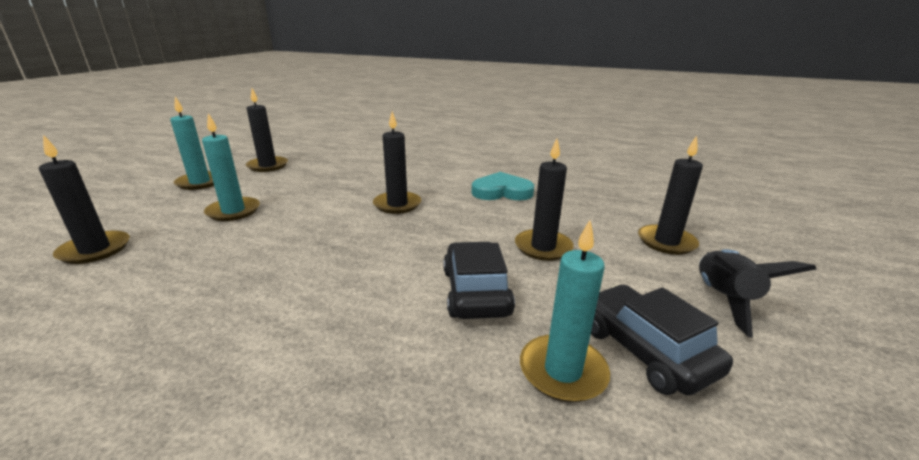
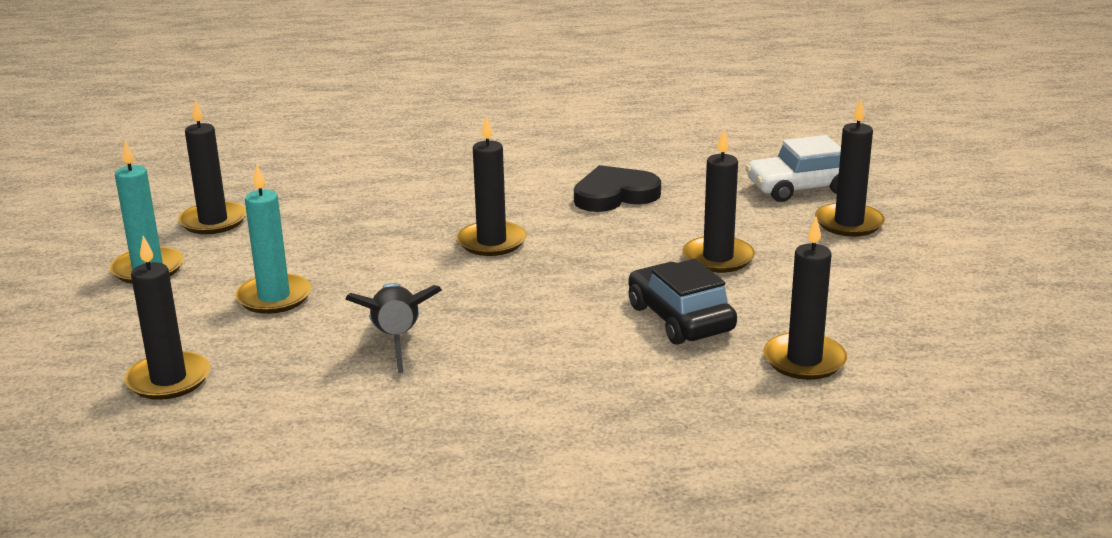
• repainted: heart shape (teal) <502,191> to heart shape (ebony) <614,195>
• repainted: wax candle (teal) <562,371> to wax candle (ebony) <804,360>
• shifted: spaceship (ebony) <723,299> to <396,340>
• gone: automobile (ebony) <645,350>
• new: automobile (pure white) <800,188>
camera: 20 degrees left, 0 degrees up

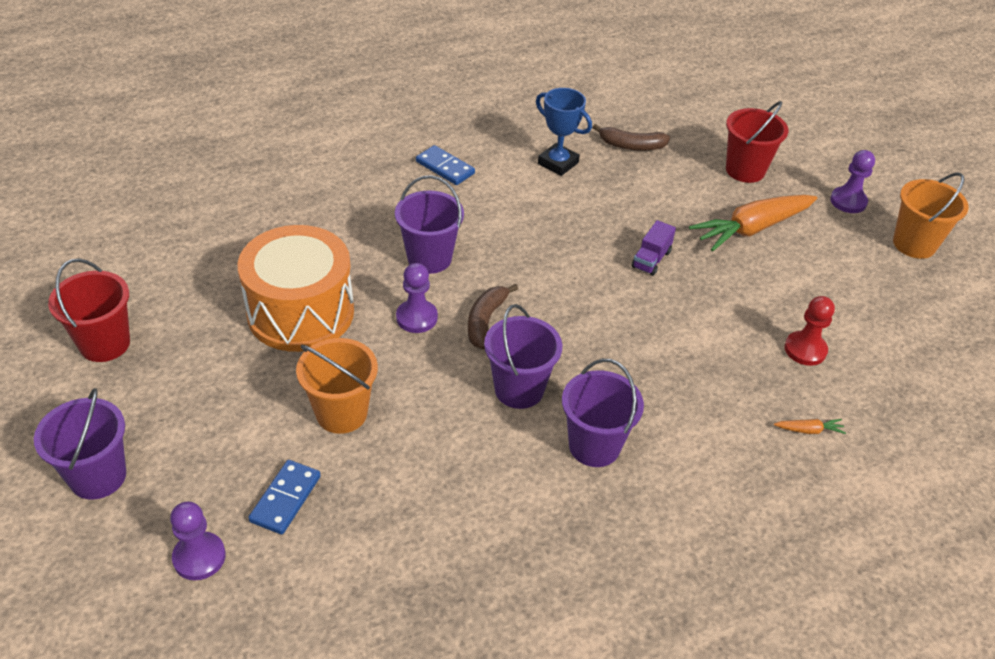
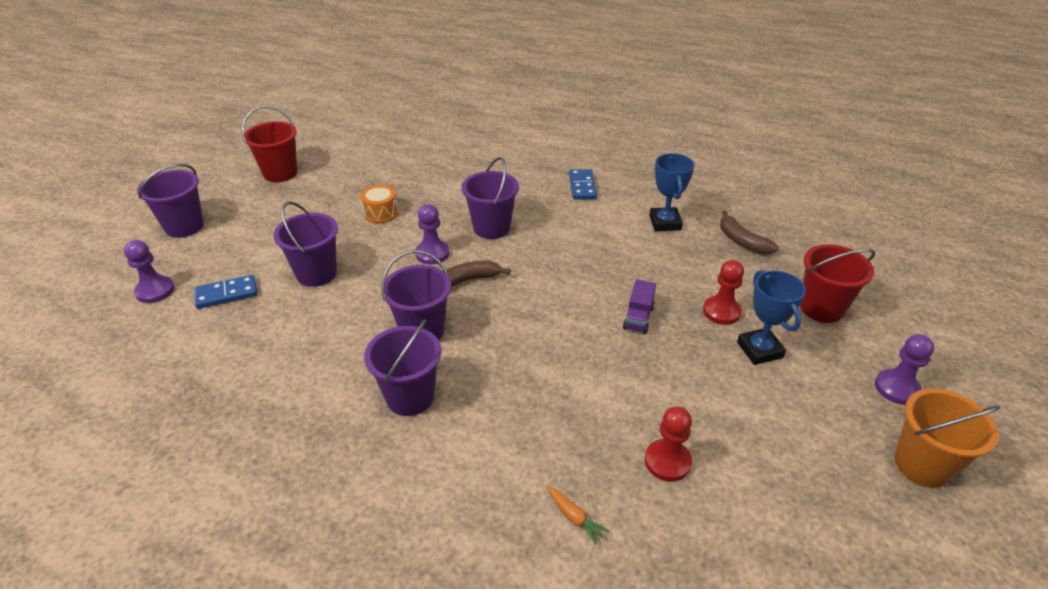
• swapped: carrot (orange) <751,229> to trophy (blue) <760,350>
• rotated: toy truck (purple) <651,259> = <638,318> 60 degrees counterclockwise
• scaled: snare drum (orange) <301,312> = <381,213> x0.43
• repainted: pail (orange) <341,413> to pail (purple) <316,274>
• new: chess pawn (crimson) <721,311>
camera: 50 degrees right, 5 degrees down

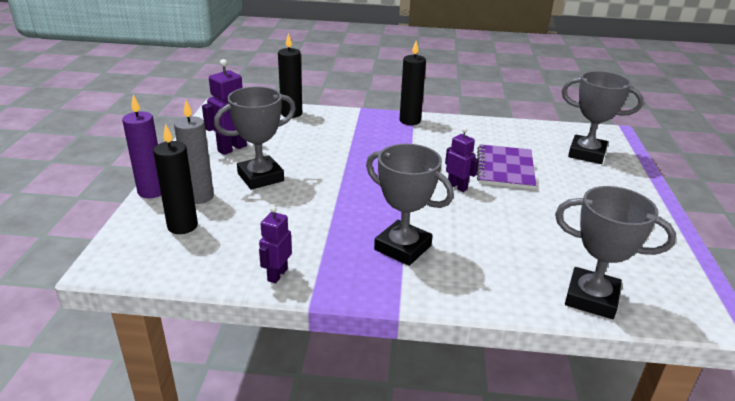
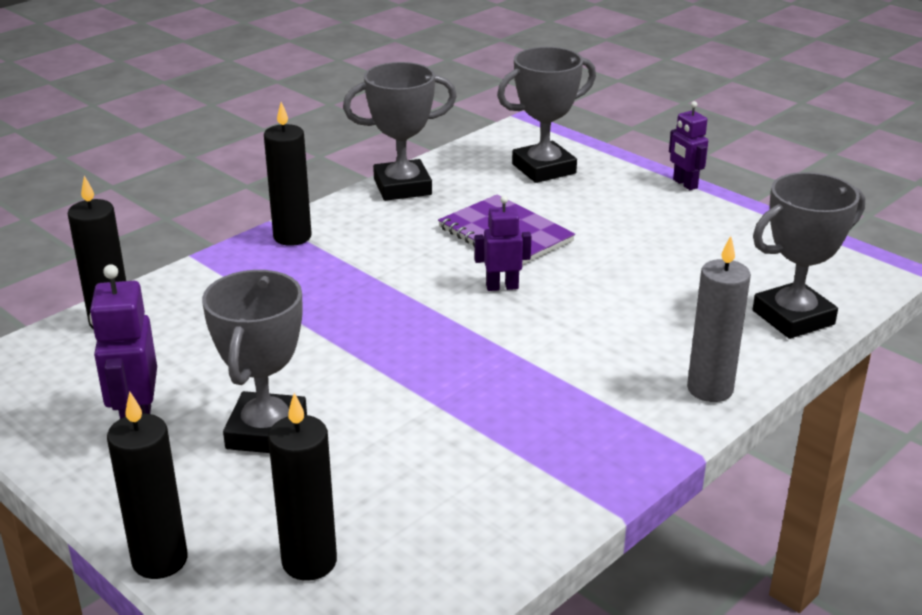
• repainted: wax candle (purple) <152,191> to wax candle (ebony) <160,560>
• shifted: wax candle (gray) <199,197> to <710,389>
• shifted: trophy (gray) <403,247> to <402,187>
• shifted: robot figure (purple) <277,275> to <684,184>
camera: 50 degrees left, 0 degrees up

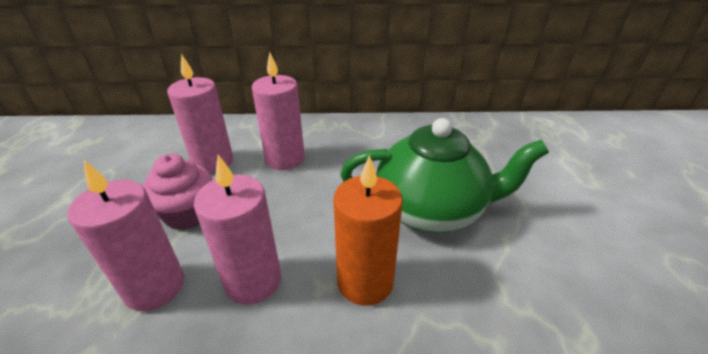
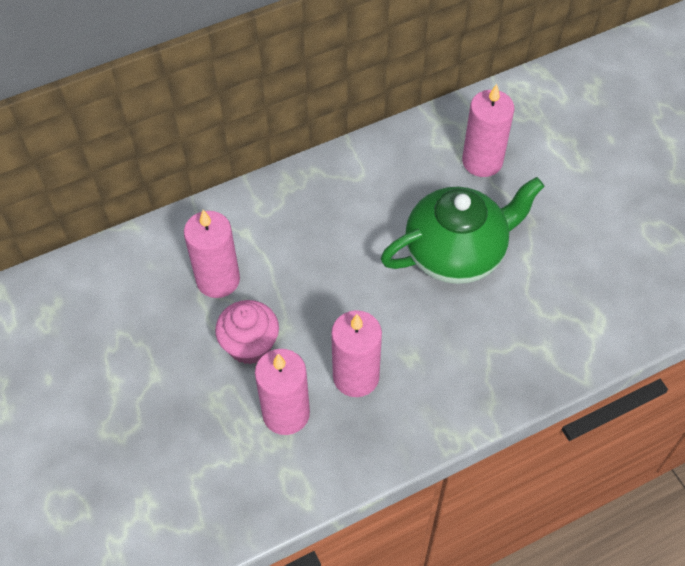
• shifted: wax candle (rosy) <285,159> to <482,161>
• gone: wax candle (orange) <365,282>
camera: 25 degrees left, 20 degrees up

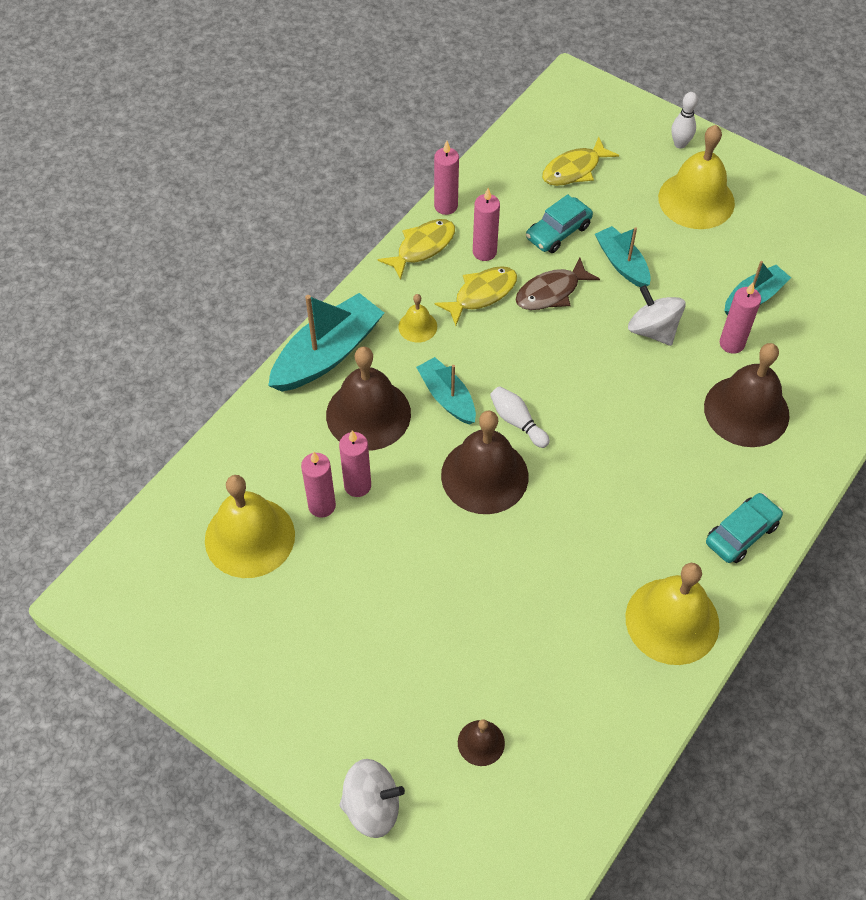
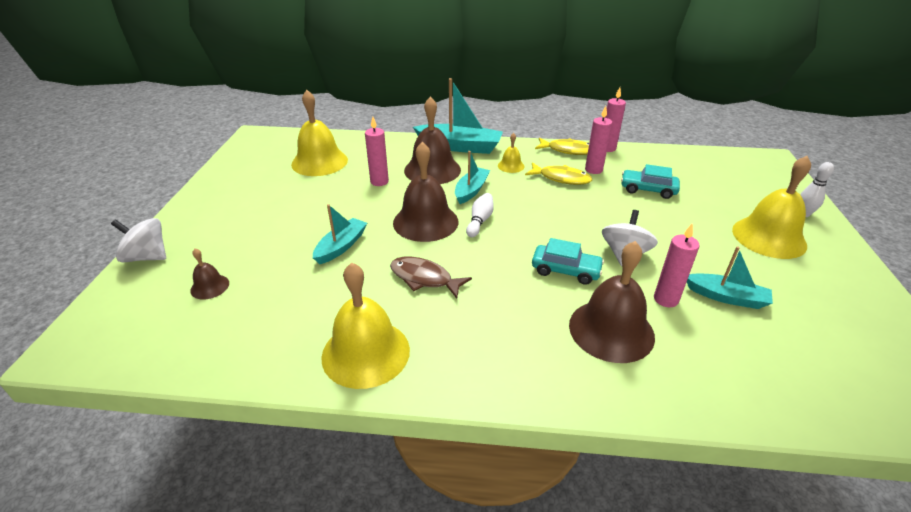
• gone: toy fish (golden) <574,169>
• shifted: sailboat (teal) <622,263> to <341,246>
• shifted: toy fish (russet) <551,292> to <424,278>
• gone: wax candle (rosy) <322,506>
• shifted: automobile (teal) <741,533> to <565,270>
• rotated: toy top (pure white) <372,806> = <147,257> 135 degrees clockwise
camera: 60 degrees right, 20 degrees down

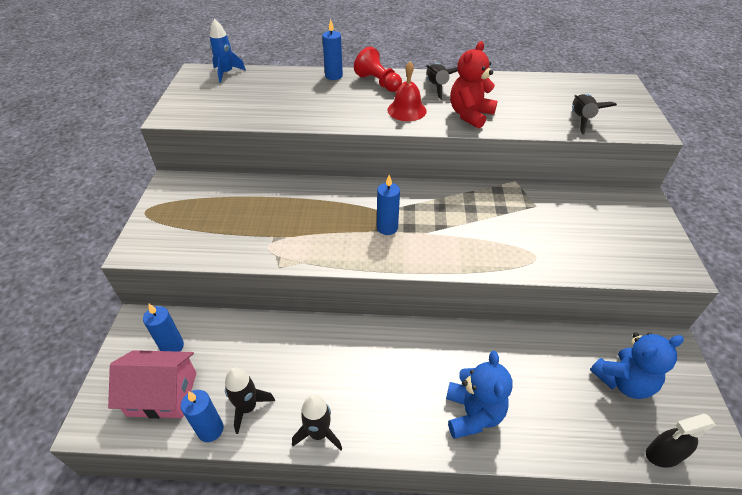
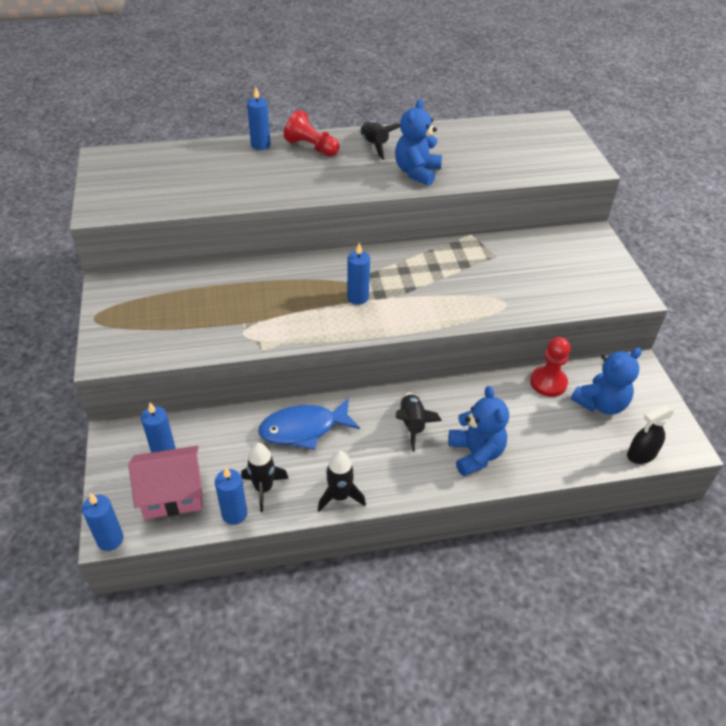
• gone: spaceship (blue) <226,73>
• repainted: teddy bear (crimson) <470,115> to teddy bear (blue) <417,172>
• gone: bell (crimson) <407,110>
• shifted: spaceship (ebony) <581,119> to <412,424>
• new: chess pawn (crimson) <548,383>
• new: toy fish (blue) <304,429>
• new: wax candle (blue) <110,539>
camera: 15 degrees left, 0 degrees up

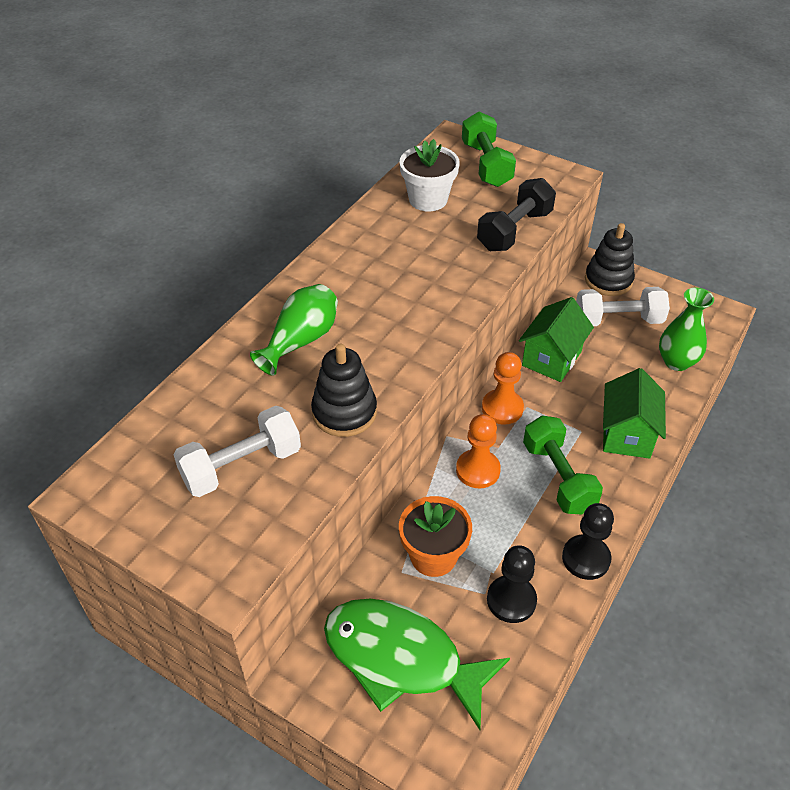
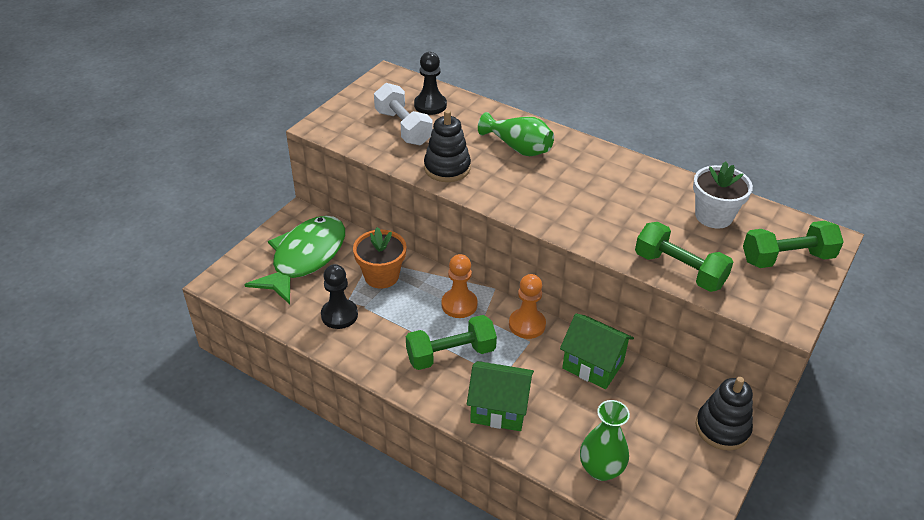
• repainted: free weight (ebony) <514,230> to free weight (emerald) <679,270>
• gone: free weight (pure white) <618,320>
• shifted: chess pawn (ebony) <586,558> to <430,105>
camera: 90 degrees right, 5 degrees down

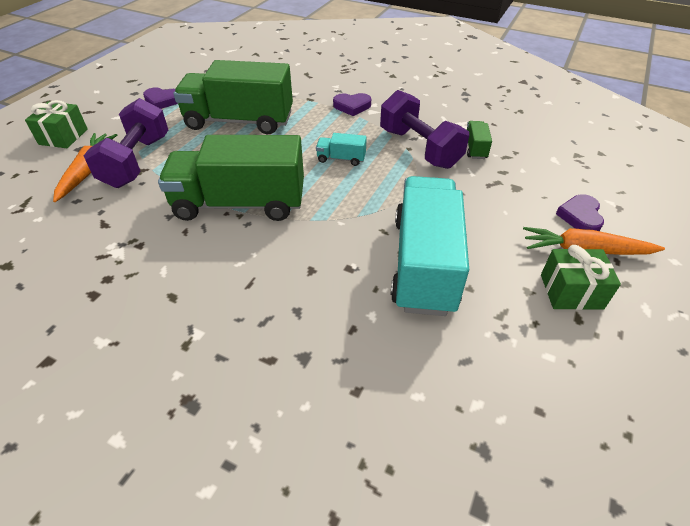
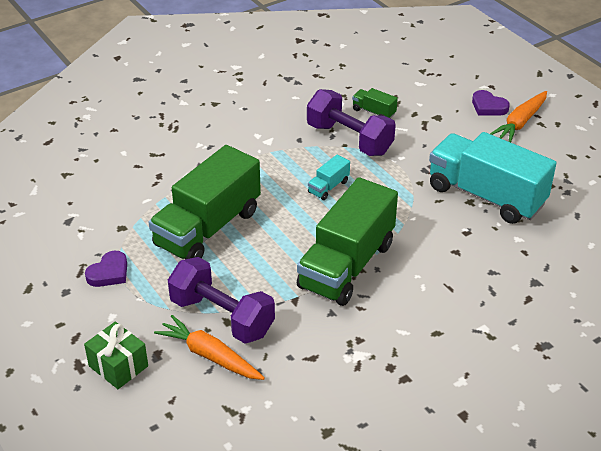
• rotated: free weight (purple) <419,148> = <349,139> 45 degrees clockwise
• gone: heart shape (purple) <352,106>
• gone: gift (emerald) <571,291>
camera: 60 degrees left, 5 degrees down

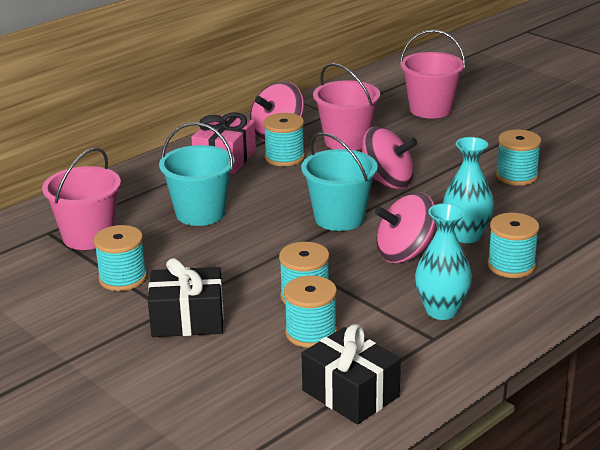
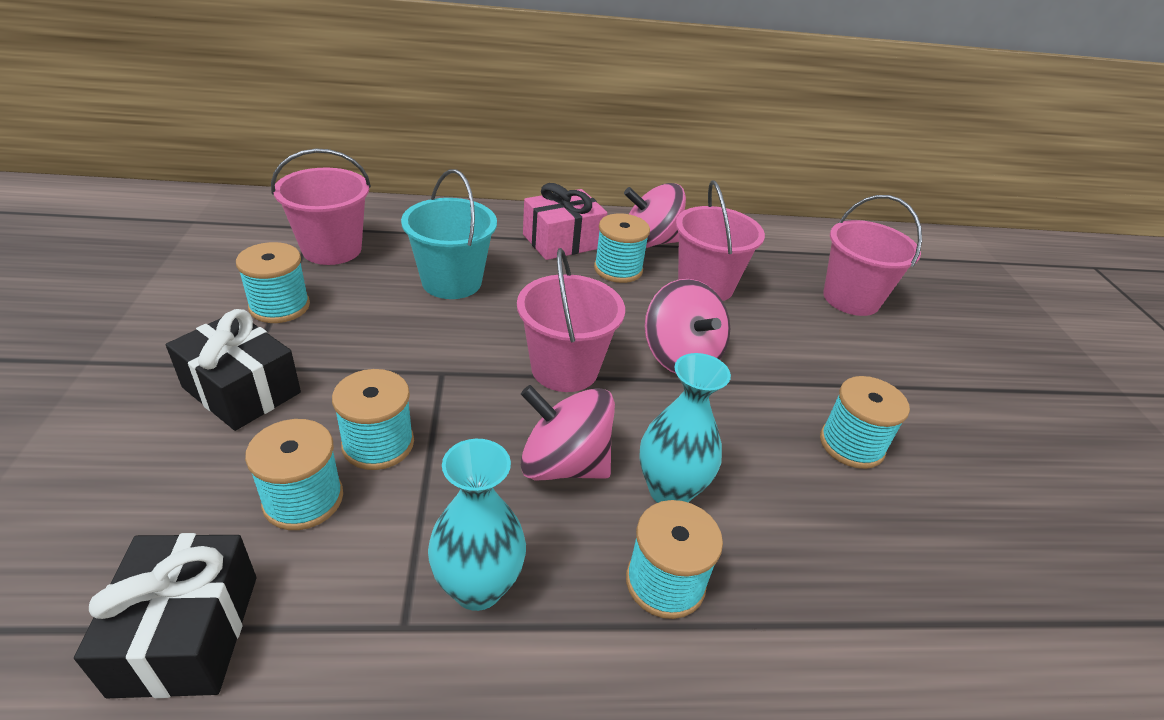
• repainted: pail (teal) <339,218> to pail (rosy) <564,369>
camera: 35 degrees right, 10 degrees up

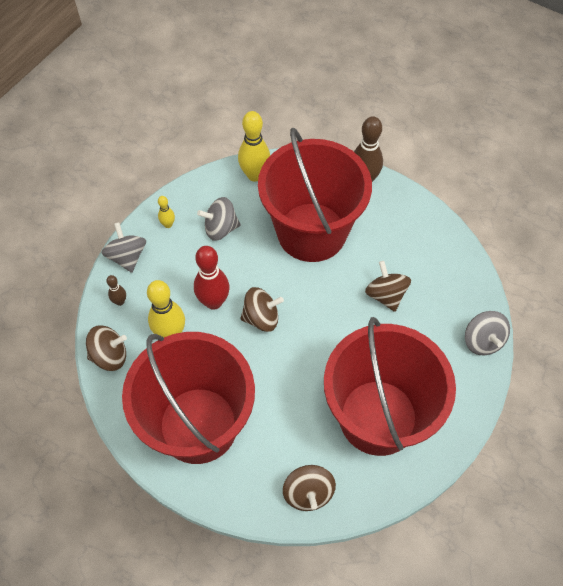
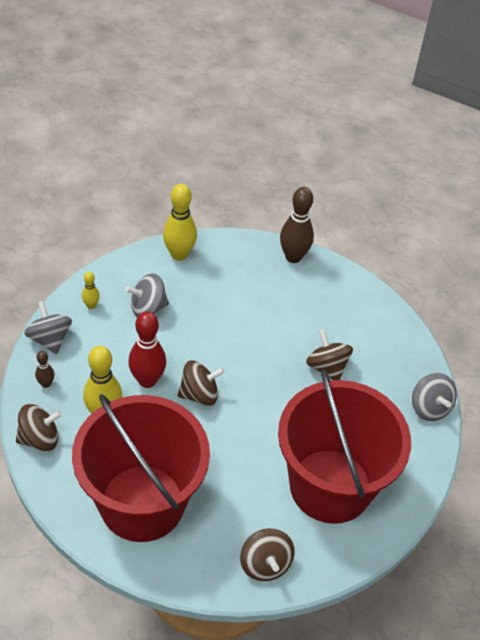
• gone: pail (crimson) <311,232>
camera: 10 degrees left, 10 degrees down

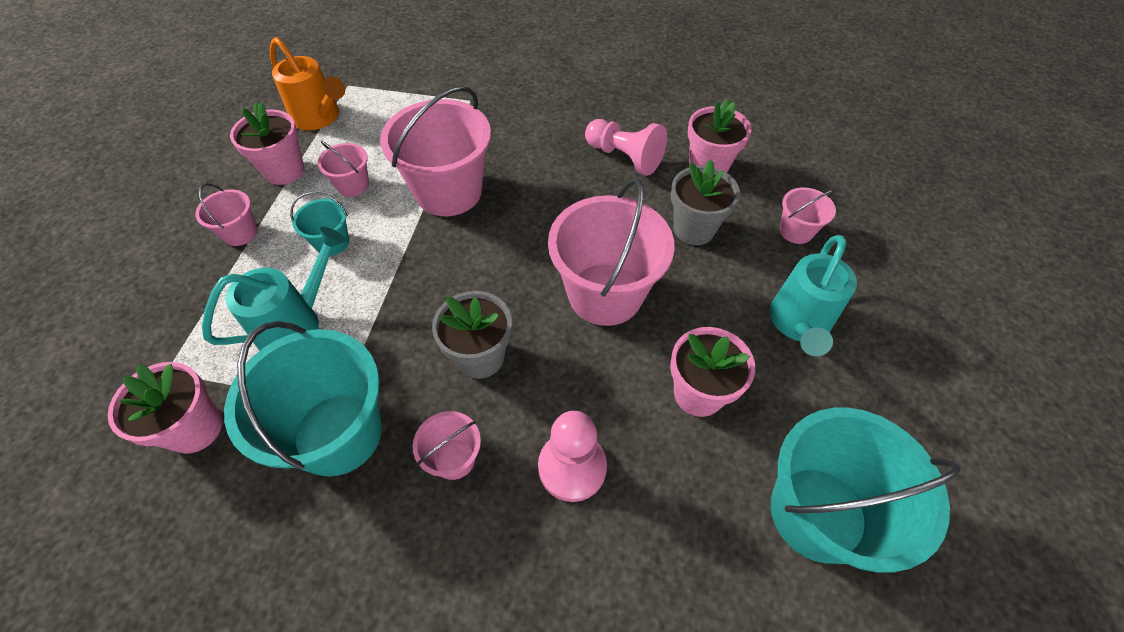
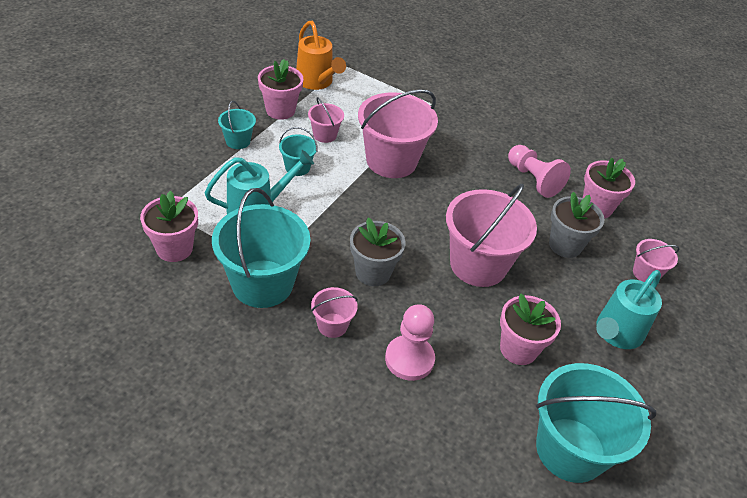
• repainted: pail (rosy) <240,233> to pail (teal) <238,141>
camera: 15 degrees right, 10 degrees down

